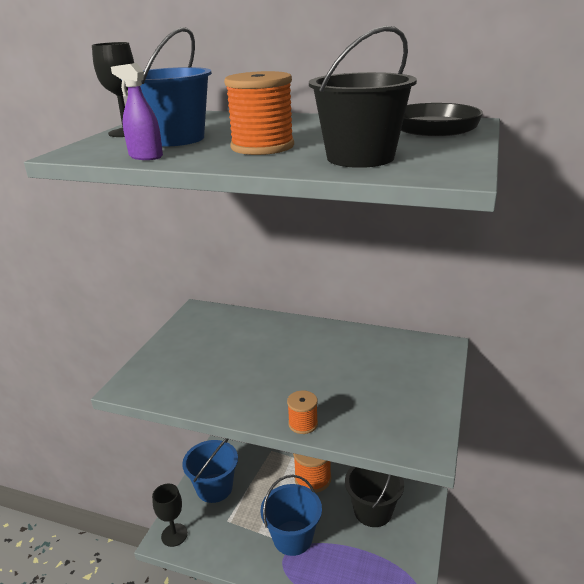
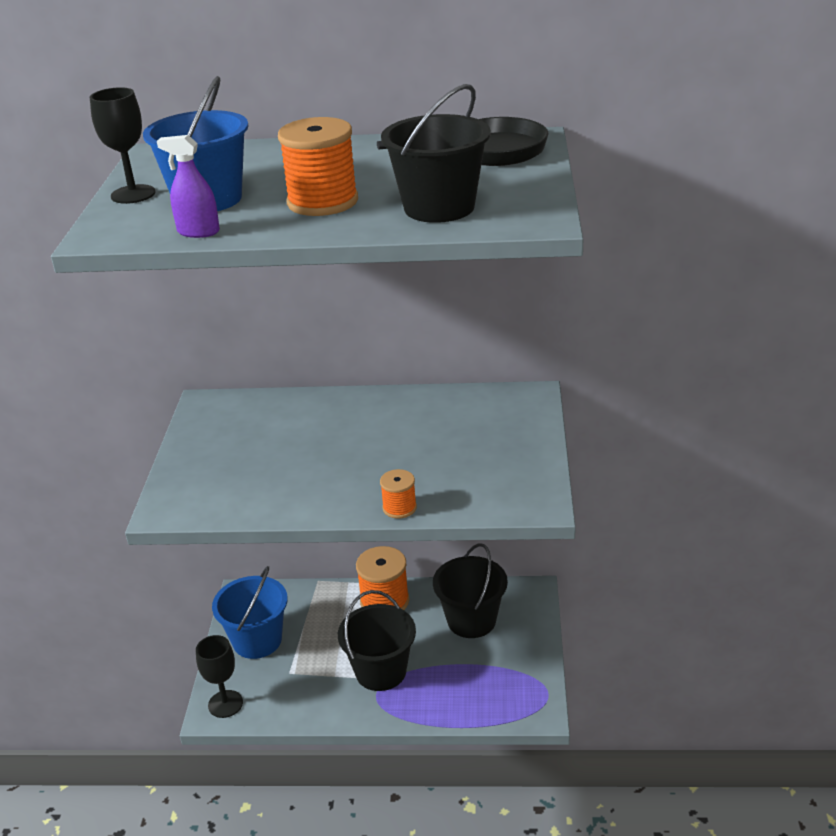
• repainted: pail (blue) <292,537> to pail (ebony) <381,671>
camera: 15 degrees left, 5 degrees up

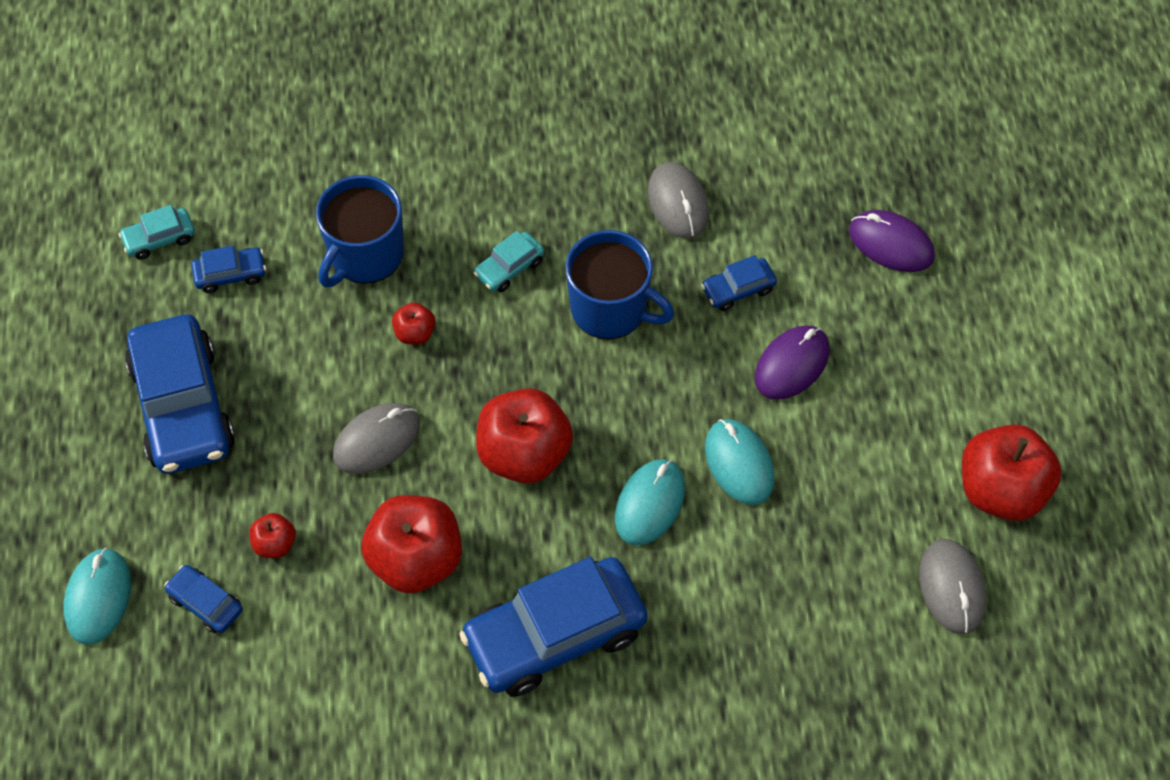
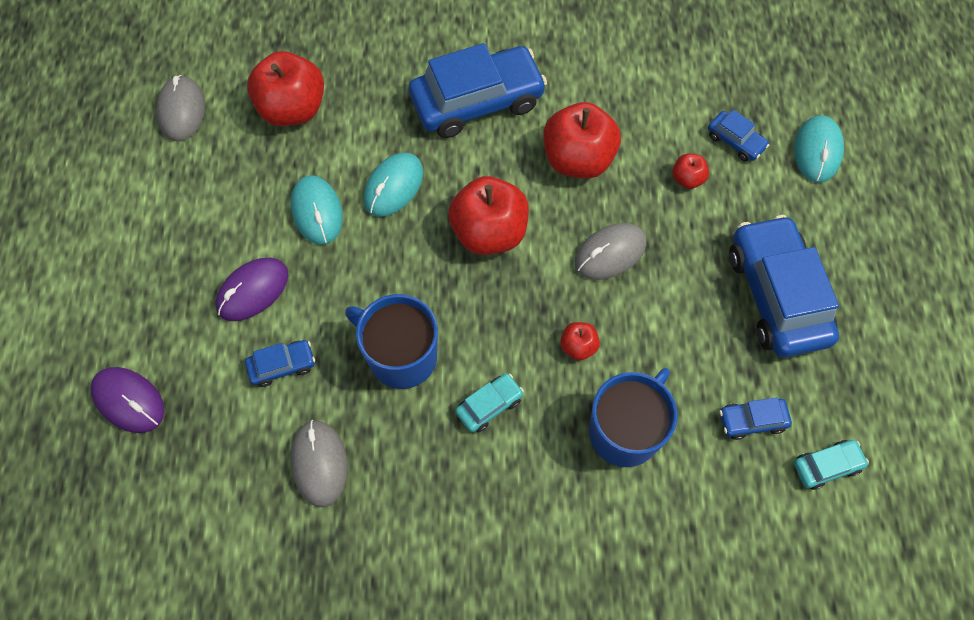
• shifted: toy apple (crimson) <1000,490> to <292,109>
camera: 175 degrees left, 5 degrees up

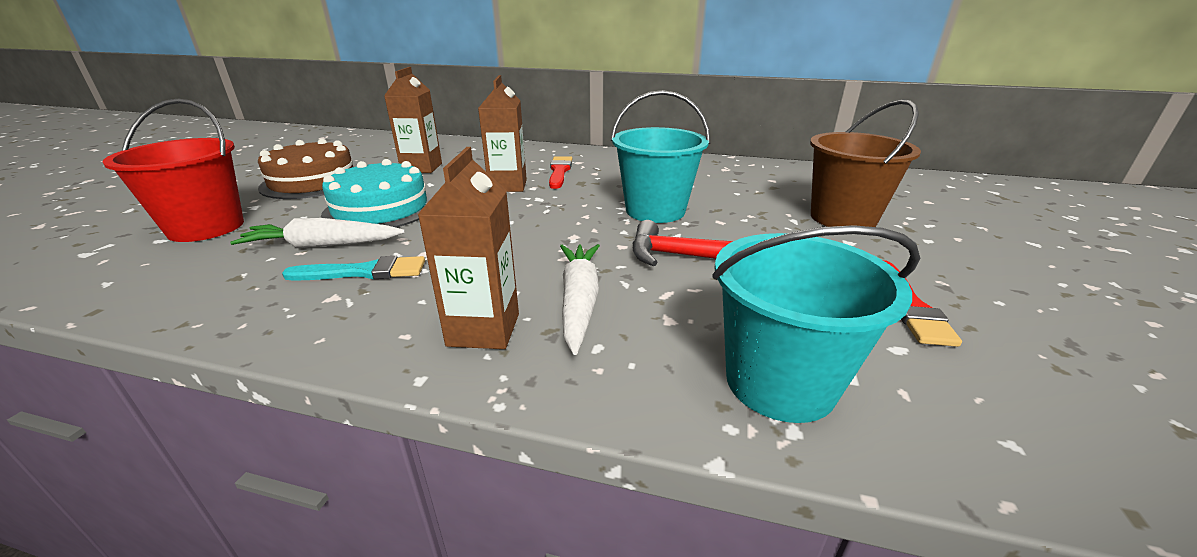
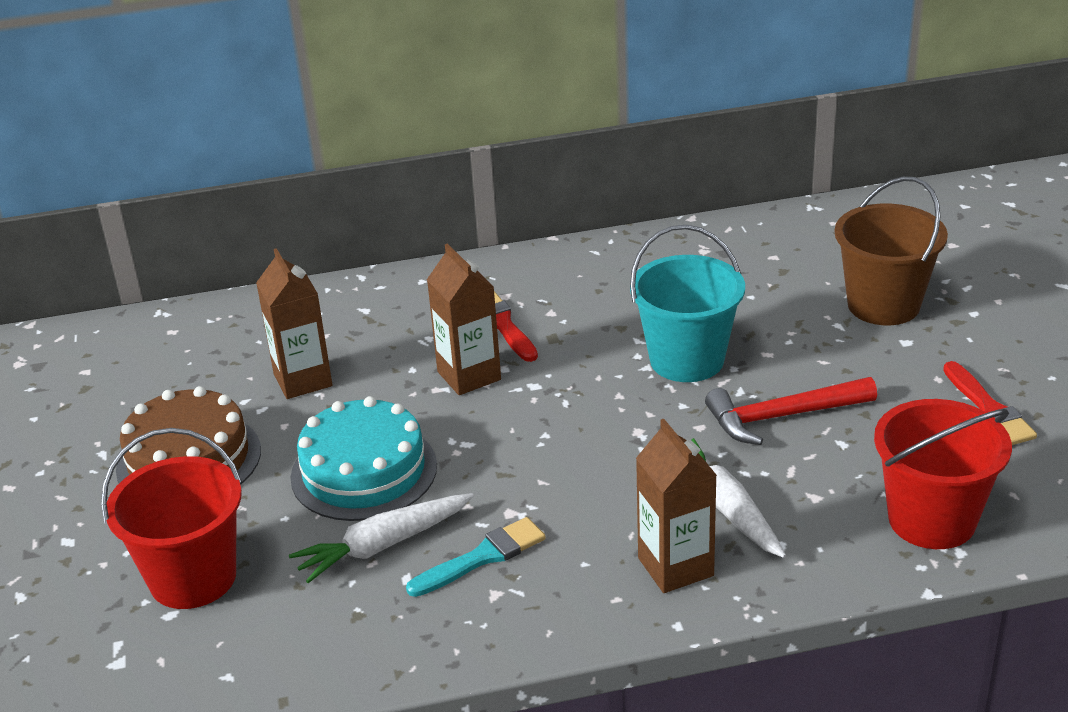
• repainted: pail (teal) <780,382> to pail (crimson) <932,520>
camera: 25 degrees left, 5 degrees up

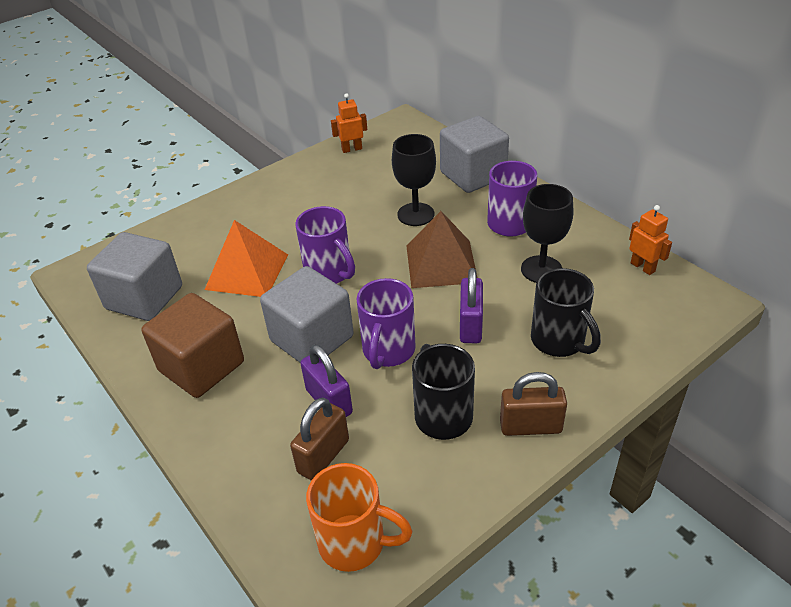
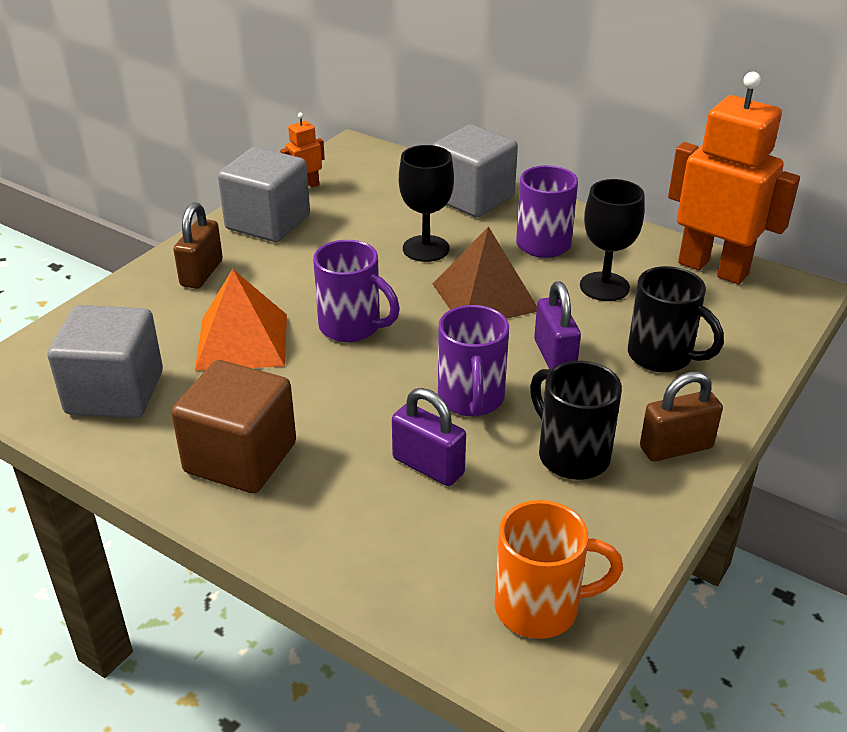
• scaled: robot figure (orange) <643,267> = <713,268> x2.30
• shifted: cube (gray) <312,338> to <268,222>
• shifted: padlock (russet) <323,456> to <202,273>
camera: 20 degrees left, 5 degrees down

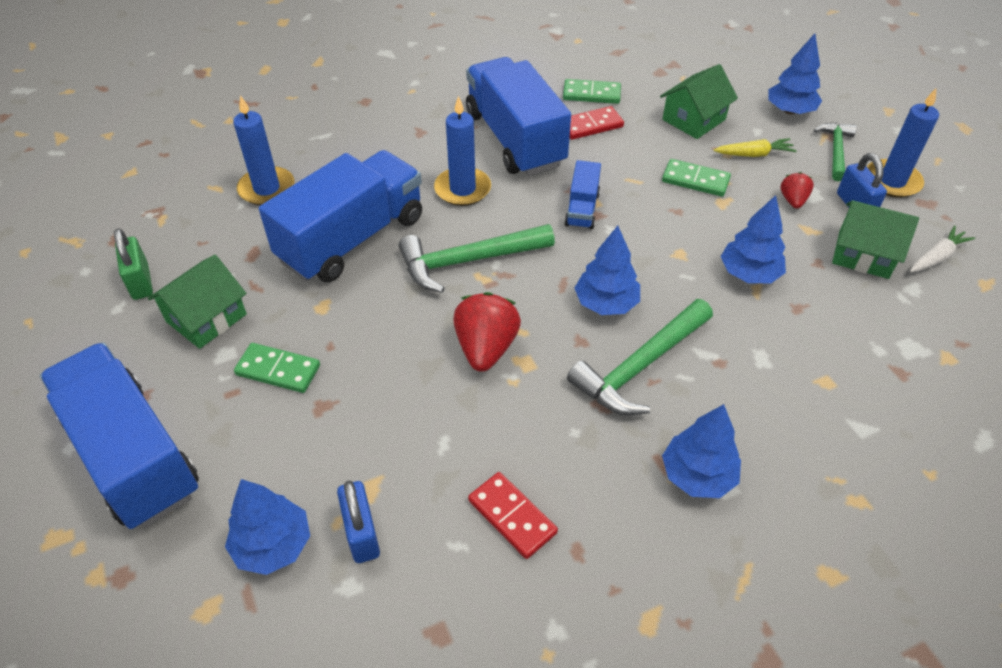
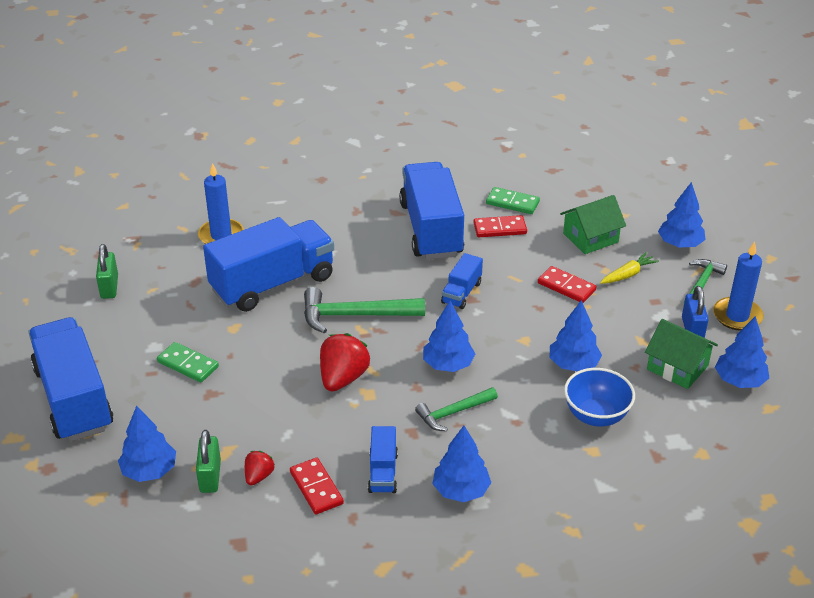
• gone: wax candle (blue) <462,189>
• rotated: carrot (golden) <754,154> = <628,274> 45 degrees counterclockwise
• repainted: domino (emerald) <695,180> to domino (crimson) <566,287>
• shifted: toy strawberry (crimson) <793,200> to <259,476>
• swapped: carrot (pure white) <936,257> to tree (blue) <739,381>
• gone: house (emerald) <206,318>
• scaled: claw hammer (emerald) <640,366> = <453,413> x0.62
• repainted: padlock (blue) <362,533> to padlock (emerald) <210,476>
• new: bowl (blue) <596,416>
• new: toy truck (blue) <383,472>
camera: 15 degrees right, 10 degrees down

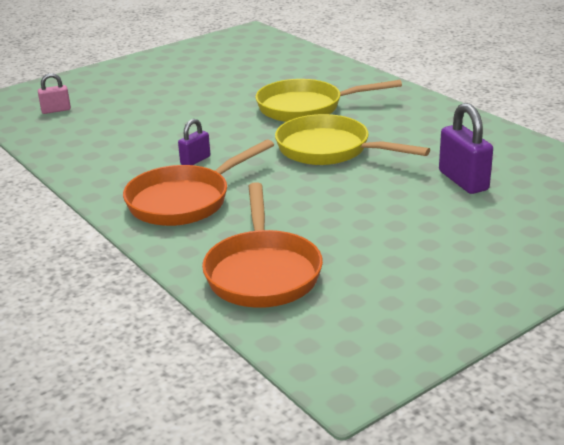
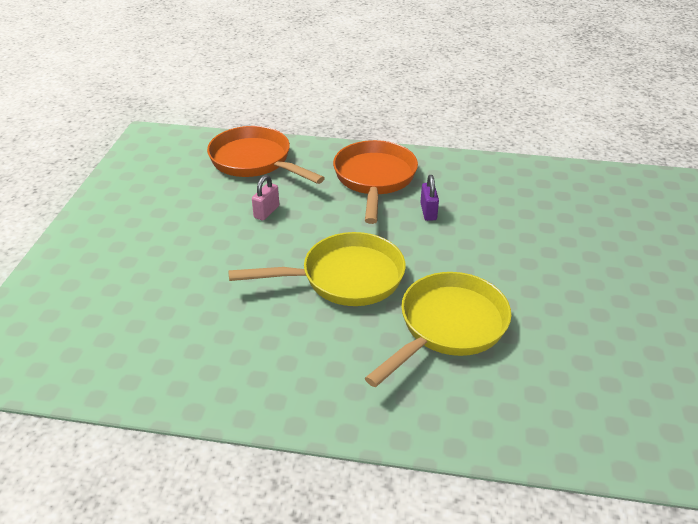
• shifted: padlock (rosy) <56,110> to <266,212>
• gone: padlock (purple) <463,181>
camera: 135 degrees right, 10 degrees up

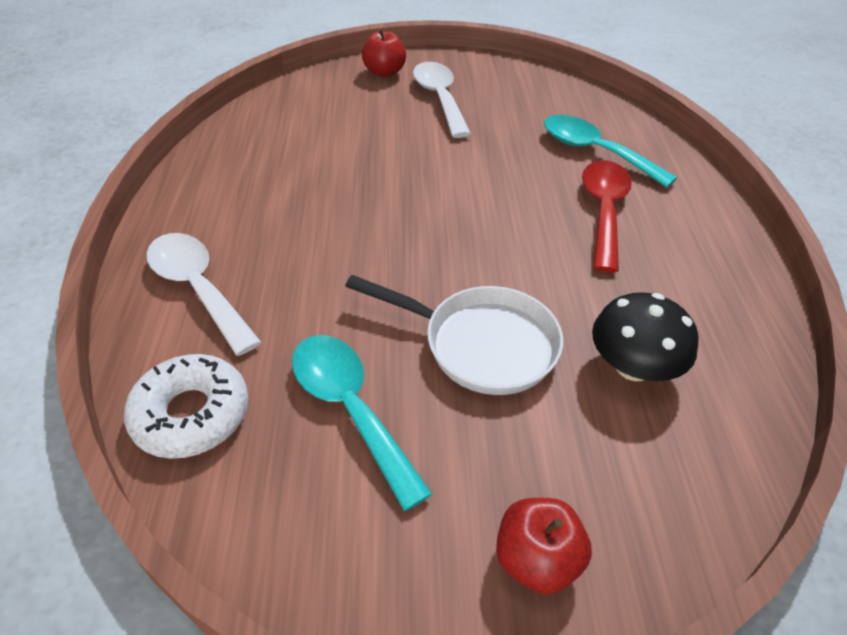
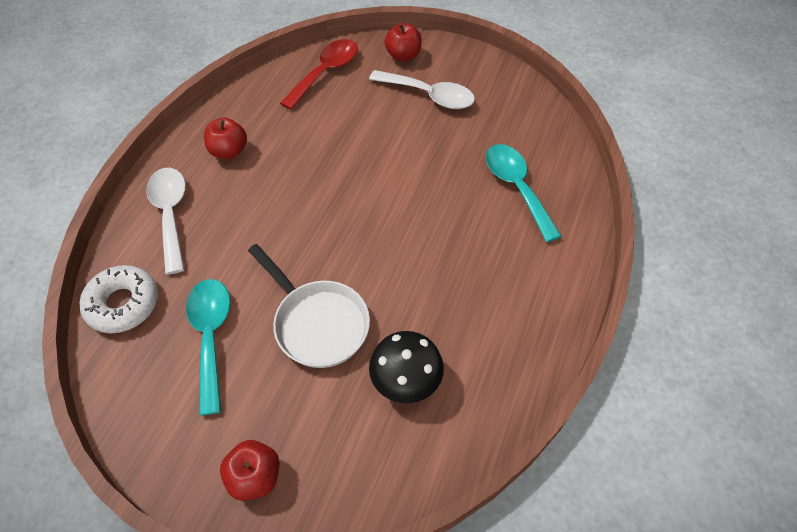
• rotated: teaspoon (pure white) <439,98> = <429,95> 105 degrees clockwise
• shifted: teaspoon (crimson) <603,210> to <326,72>
• new: toy apple (crimson) <229,151>
camera: 25 degrees right, 10 degrees up

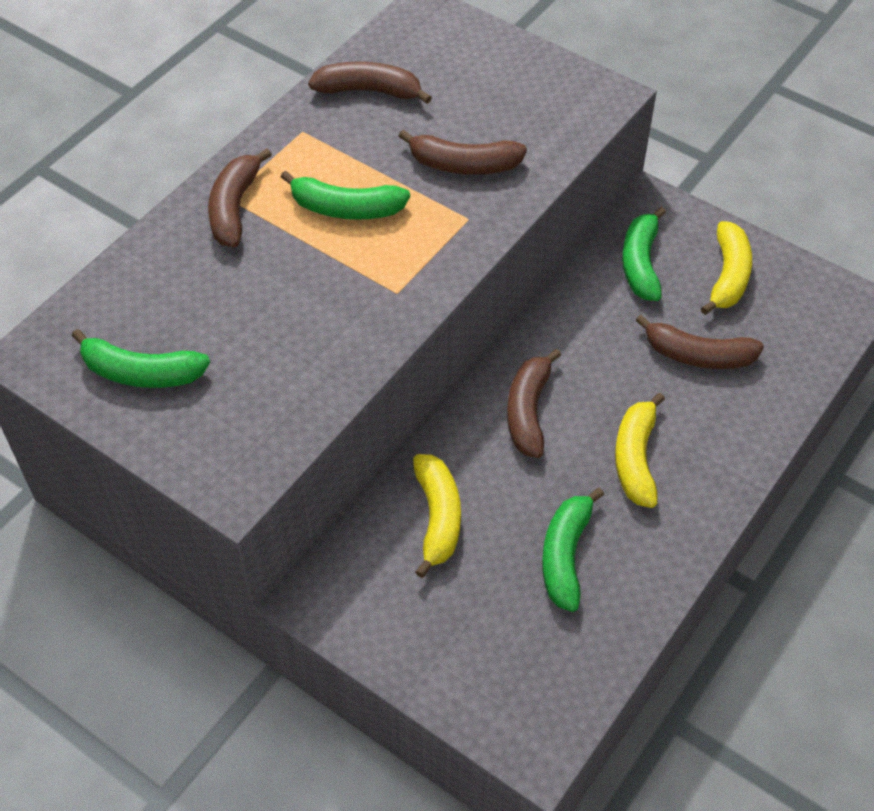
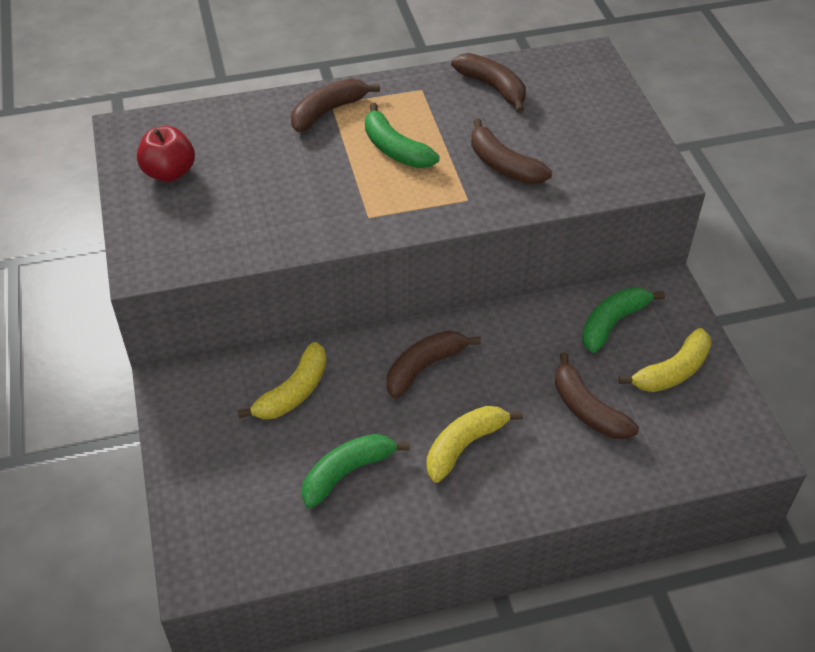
• swapped: banana (emerald) <141,373> to toy apple (crimson) <169,173>
camera: 40 degrees right, 5 degrees down

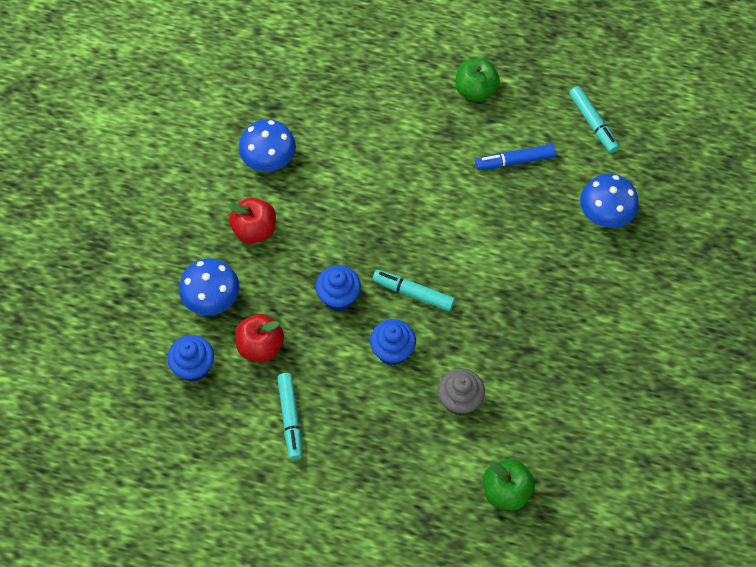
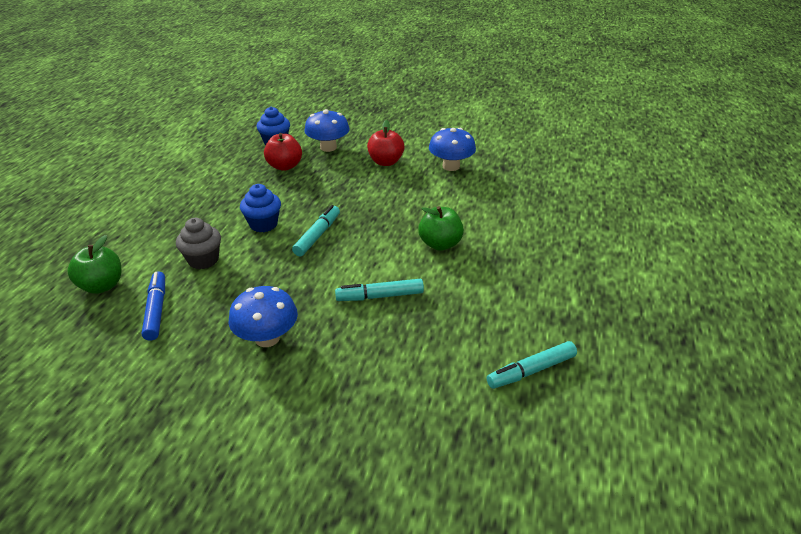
• shifted: toy apple (emerald) <475,91> to <440,244>
• shifted: felt pen (blue) <514,161> to <156,310>
• shifted: mushroom (blue) <605,214> to <267,338>
• gone: fairy cake (blue) <338,297>
• shifted: felt pen (teal) <290,418> to <380,296>
camera: 90 degrees right, 25 degrees down

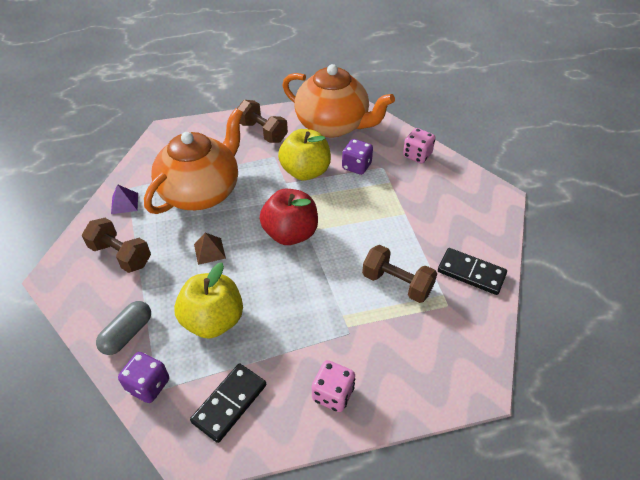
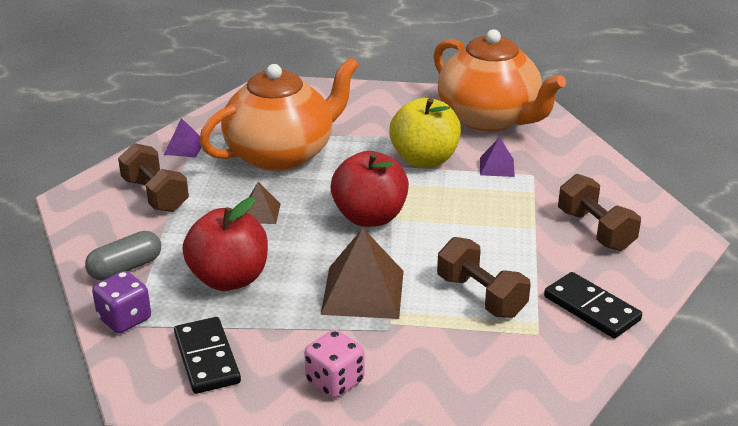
• shifted: free weight (russet) <262,132> to <595,230>
• gone: die (rosy) <417,155>
• swapped: die (purple) <356,166> to pyramid (purple) <496,167>
• repainted: toy apple (golden) <213,320> to toy apple (crimson) <229,279>
• rotated: domino (ebony) <230,403> = <207,358> 75 degrees counterclockwise
• new: pyramid (russet) <363,292>
camera: 20 degrees right, 15 degrees down

